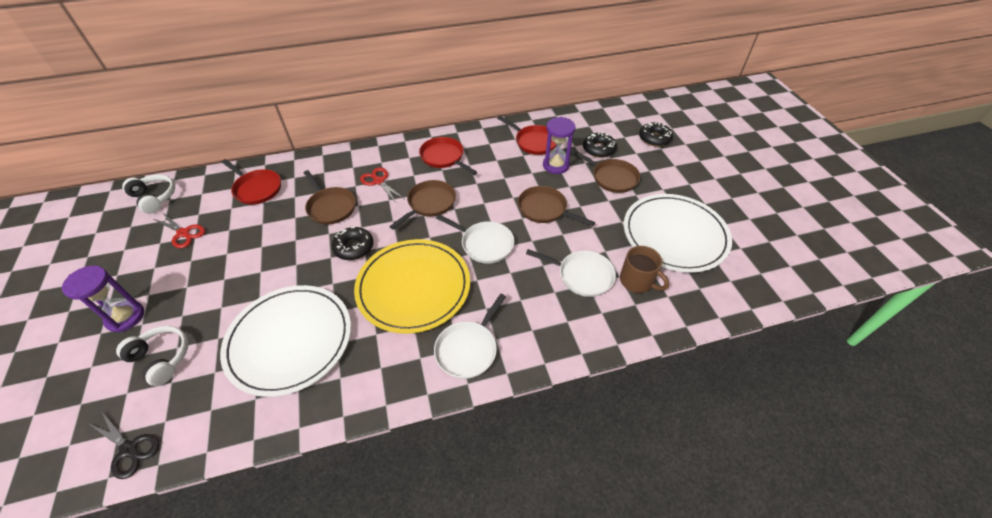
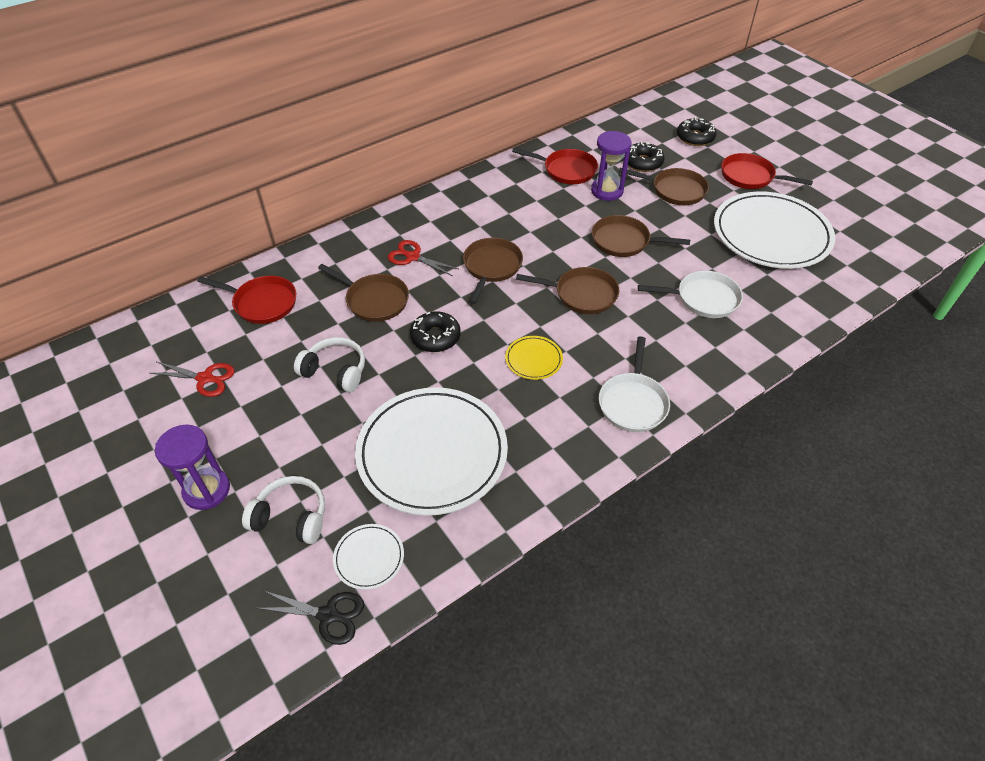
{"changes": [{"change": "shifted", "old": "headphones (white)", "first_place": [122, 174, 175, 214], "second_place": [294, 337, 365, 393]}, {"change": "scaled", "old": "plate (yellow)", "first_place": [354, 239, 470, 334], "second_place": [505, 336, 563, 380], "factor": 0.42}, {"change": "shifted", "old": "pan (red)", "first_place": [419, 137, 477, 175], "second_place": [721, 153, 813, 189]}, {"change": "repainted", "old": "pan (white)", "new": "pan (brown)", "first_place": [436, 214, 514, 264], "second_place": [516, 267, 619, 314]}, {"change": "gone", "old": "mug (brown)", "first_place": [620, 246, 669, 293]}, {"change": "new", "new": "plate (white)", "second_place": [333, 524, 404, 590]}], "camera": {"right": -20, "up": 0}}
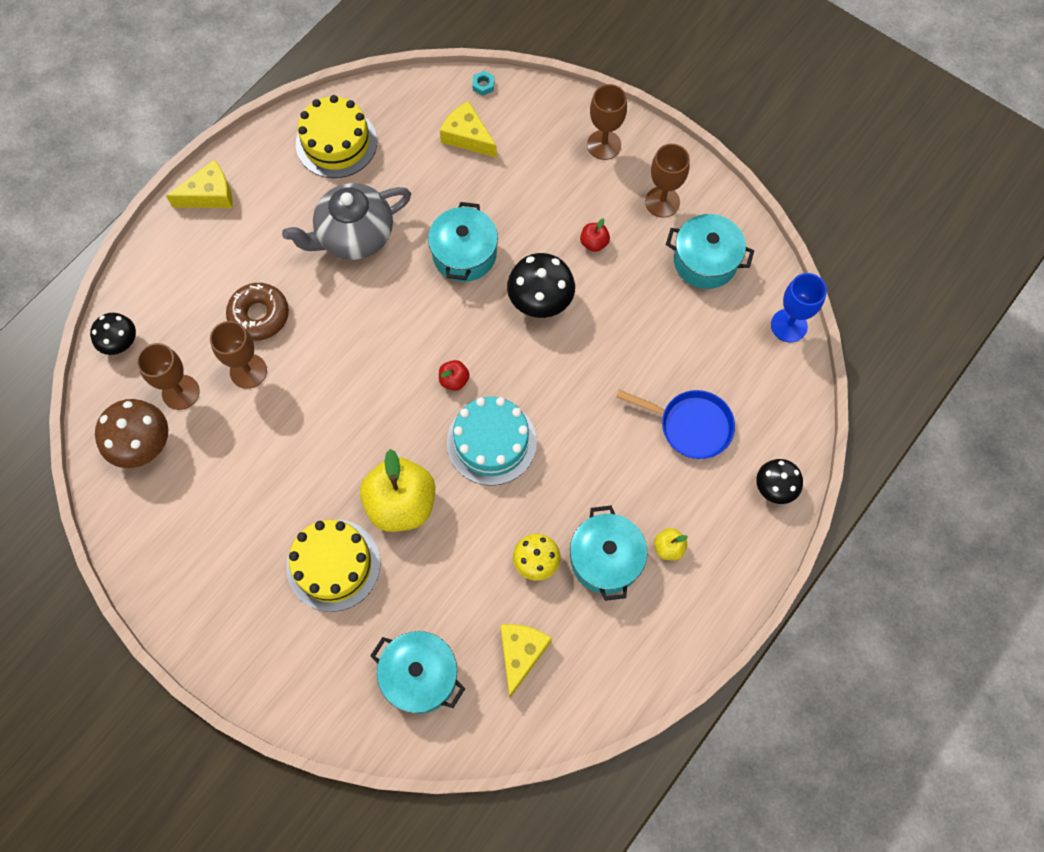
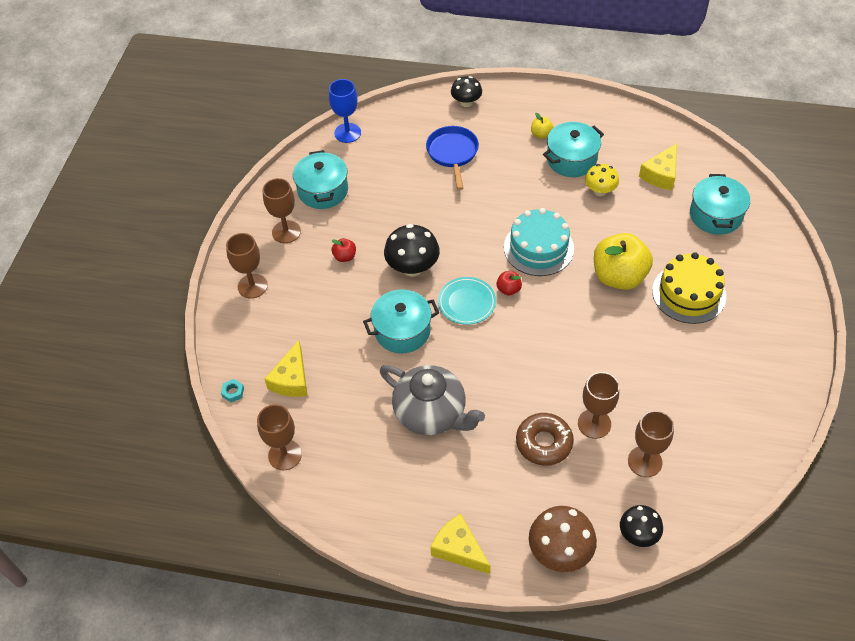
{"changes": [{"change": "shifted", "old": "mushroom (brown)", "first_place": [95, 399, 168, 468], "second_place": [529, 506, 597, 572]}, {"change": "gone", "old": "cake (yellow)", "first_place": [296, 95, 377, 178]}, {"change": "rotated", "old": "cheese (yellow)", "first_place": [500, 624, 552, 698], "second_place": [639, 143, 677, 190], "degrees": -45}, {"change": "new", "new": "goblet (brown)", "second_place": [257, 404, 302, 470]}, {"change": "new", "new": "plate (turquoise)", "second_place": [438, 277, 496, 325]}], "camera": {"right": -115, "up": -15}}
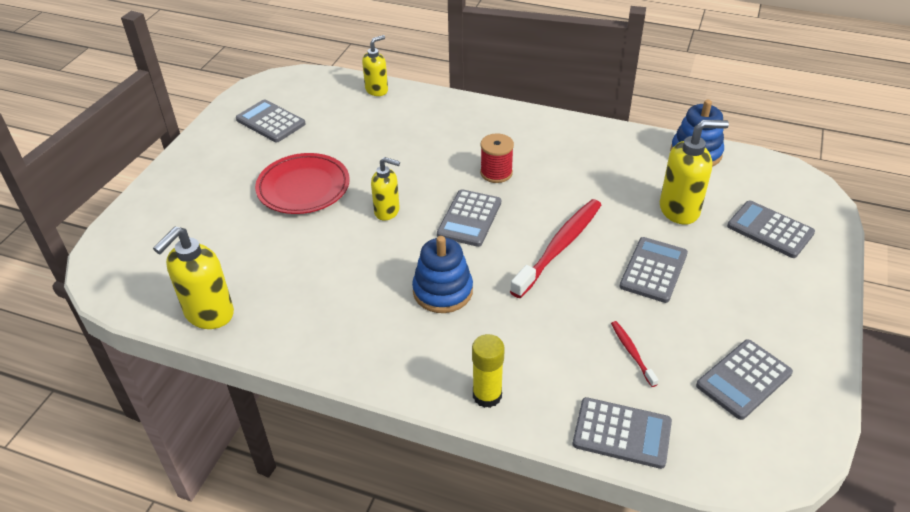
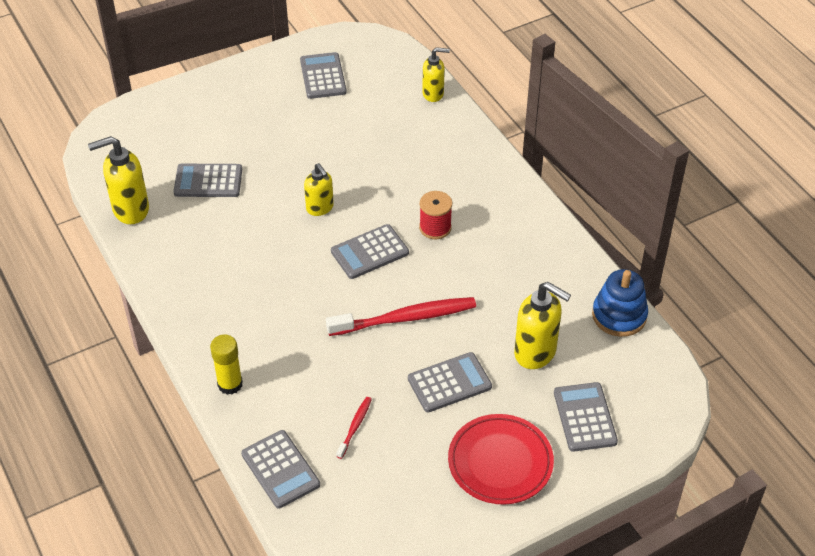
{"changes": [{"change": "shifted", "old": "plate (red)", "first_place": [255, 153, 350, 214], "second_place": [448, 414, 554, 505]}, {"change": "gone", "old": "stacking toy (blue)", "first_place": [412, 236, 473, 313]}, {"change": "shifted", "old": "calculator (grey)", "first_place": [696, 339, 793, 420], "second_place": [173, 164, 242, 197]}], "camera": {"right": 40, "up": 5}}
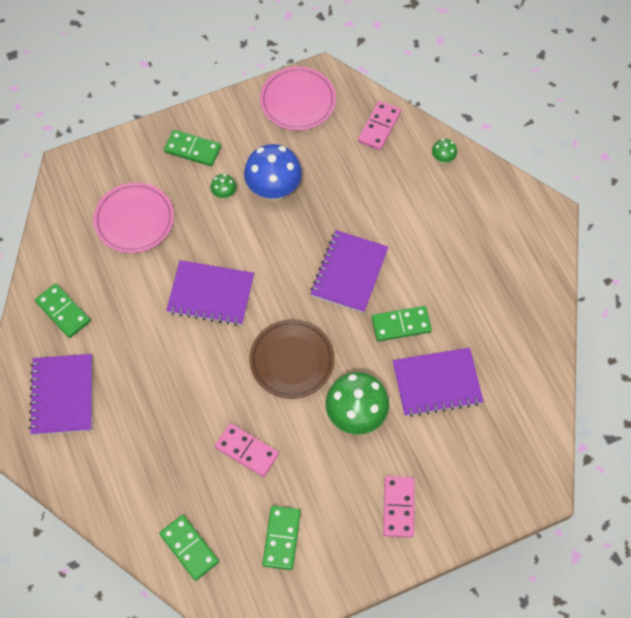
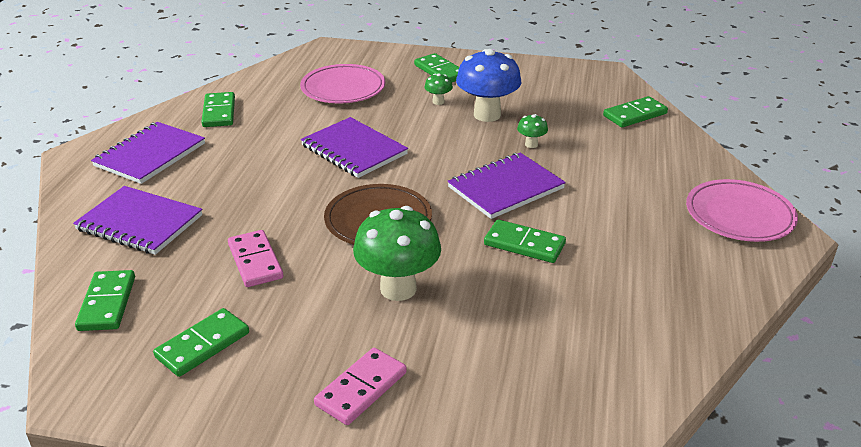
{"changes": [{"change": "shifted", "old": "plate (pink)", "first_place": [260, 67, 336, 131], "second_place": [686, 179, 798, 242]}, {"change": "repainted", "old": "domino (pink)", "new": "domino (green)", "first_place": [358, 101, 401, 150], "second_place": [603, 96, 668, 127]}, {"change": "shifted", "old": "notebook (purple)", "first_place": [393, 347, 484, 417], "second_place": [73, 186, 202, 255]}, {"change": "shifted", "old": "mushroom (green)", "first_place": [432, 139, 457, 164], "second_place": [517, 114, 548, 148]}], "camera": {"right": 35, "up": -30}}
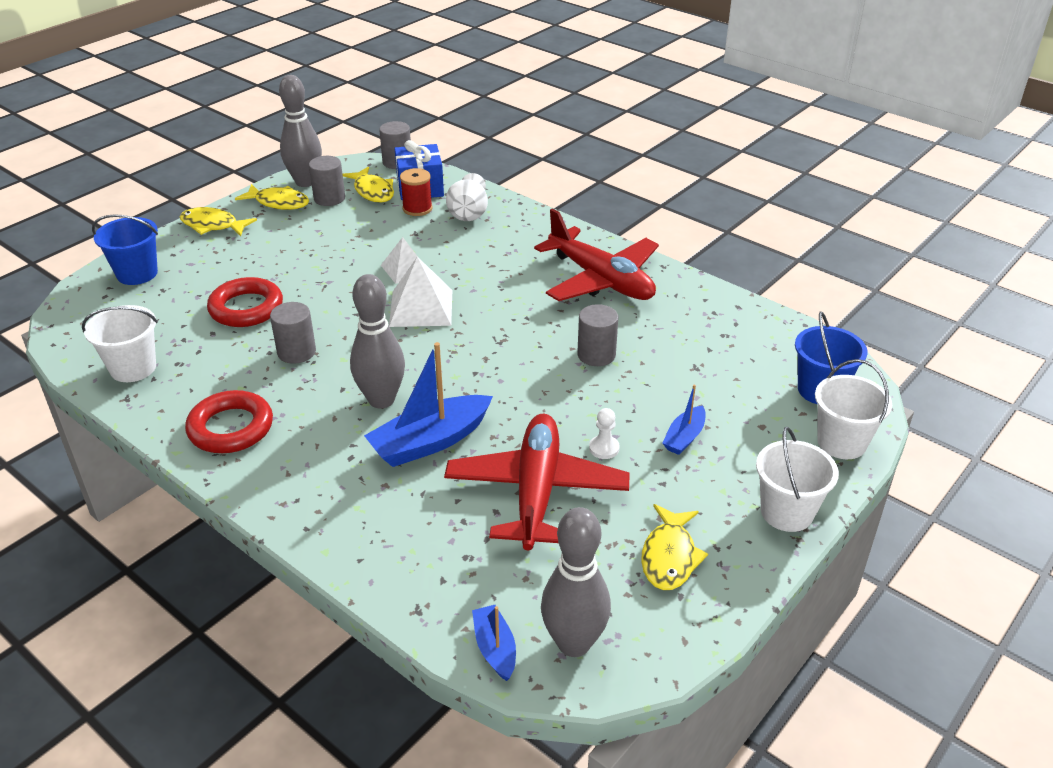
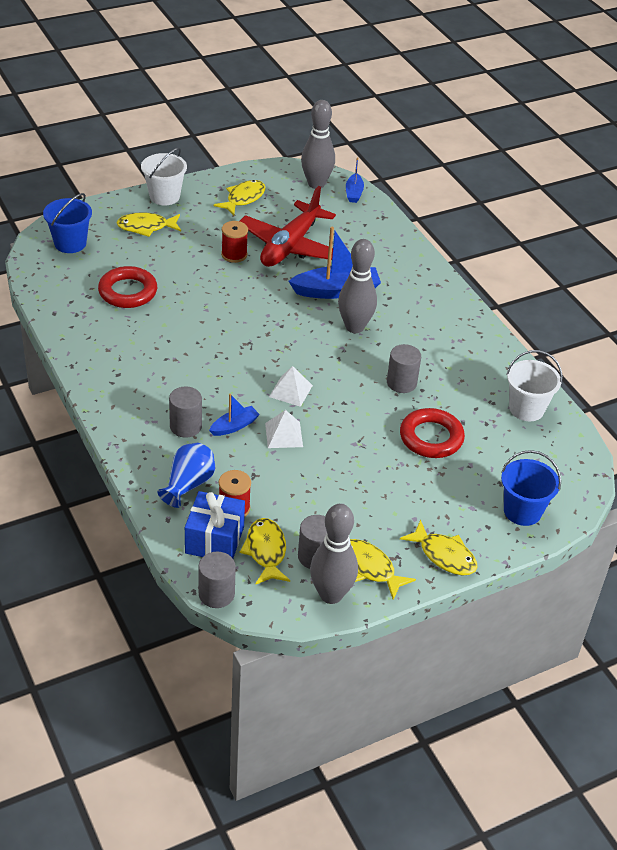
{"changes": [{"change": "shifted", "old": "ring (red)", "first_place": [185, 390, 273, 453], "second_place": [98, 266, 157, 308]}, {"change": "scaled", "old": "pyramid (white)", "first_place": [389, 257, 452, 327], "second_place": [269, 366, 313, 407], "factor": 0.65}, {"change": "repainted", "old": "vase (white)", "new": "vase (blue)", "first_place": [446, 173, 488, 221], "second_place": [157, 443, 215, 508]}, {"change": "gone", "old": "plane (red)", "first_place": [534, 208, 659, 301]}, {"change": "shifted", "old": "cylinder (grey)", "first_place": [577, 304, 618, 366], "second_place": [169, 386, 202, 438]}, {"change": "swapped", "old": "pawn (white)", "new": "spool (red)", "first_place": [589, 408, 620, 459], "second_place": [221, 221, 248, 263]}, {"change": "shifted", "old": "boat (blue)", "first_place": [662, 384, 706, 455], "second_place": [209, 394, 260, 436]}, {"change": "gone", "old": "bucket (white)", "first_place": [815, 359, 892, 459]}, {"change": "new", "new": "fish (yellow)", "second_place": [117, 212, 181, 237]}], "camera": {"right": -160, "up": 5}}
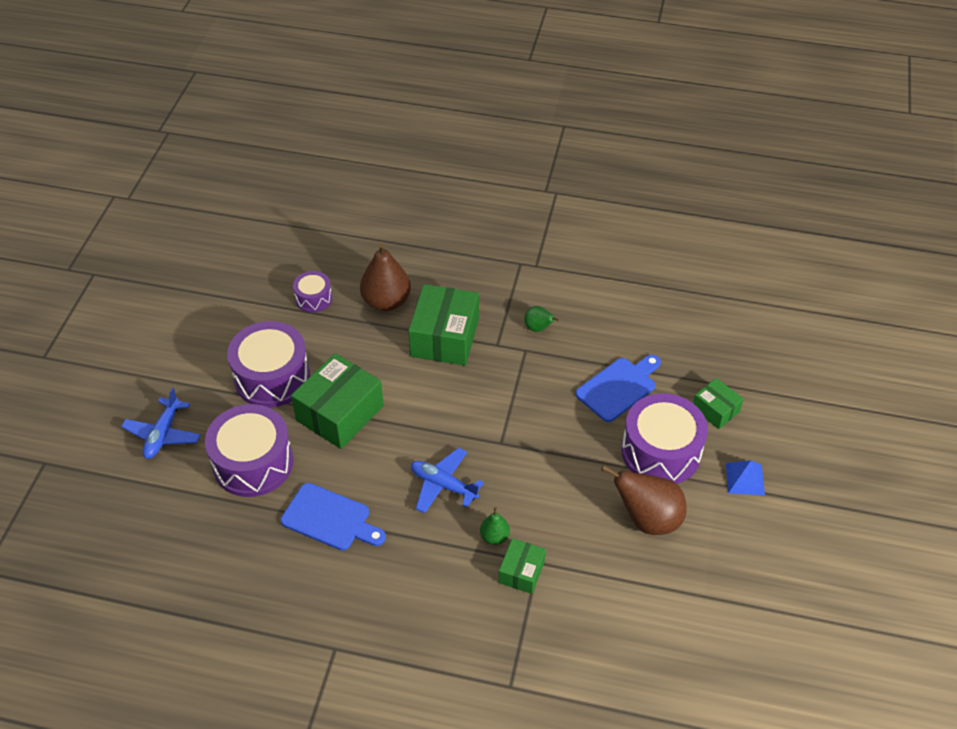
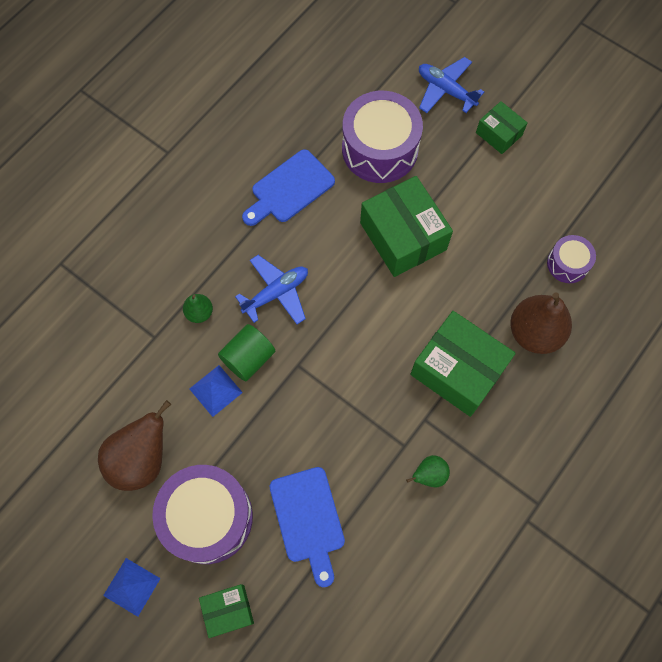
{"changes": [{"change": "gone", "old": "drum (purple)", "first_place": [227, 321, 310, 407]}, {"change": "shifted", "old": "box (green)", "first_place": [499, 538, 546, 594], "second_place": [476, 101, 528, 154]}, {"change": "new", "new": "pyramid (blue)", "second_place": [190, 365, 243, 417]}, {"change": "new", "new": "cylinder (green)", "second_place": [218, 324, 275, 381]}], "camera": {"right": 115, "up": 20}}
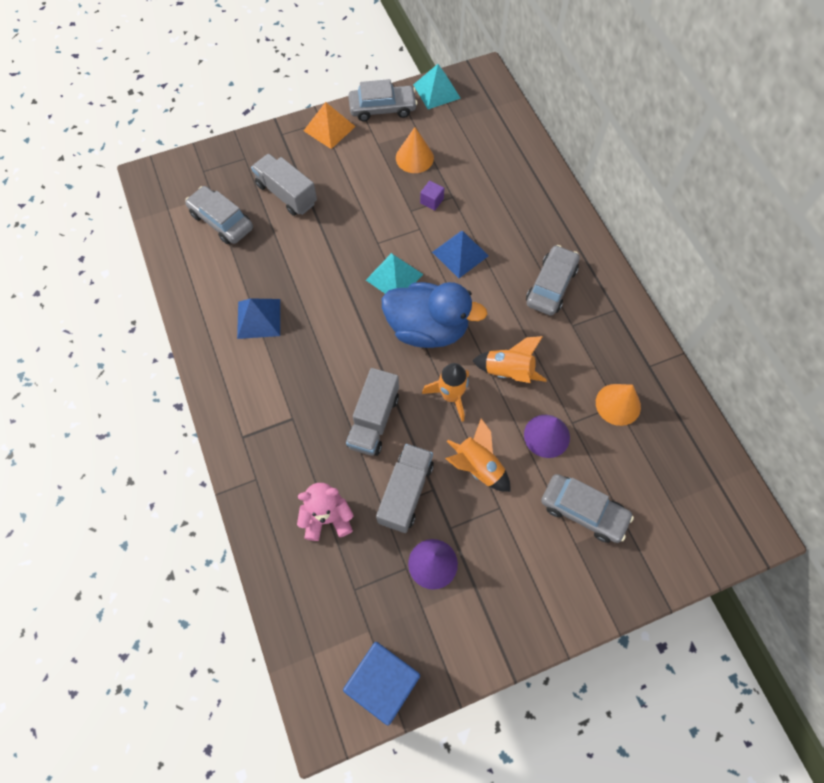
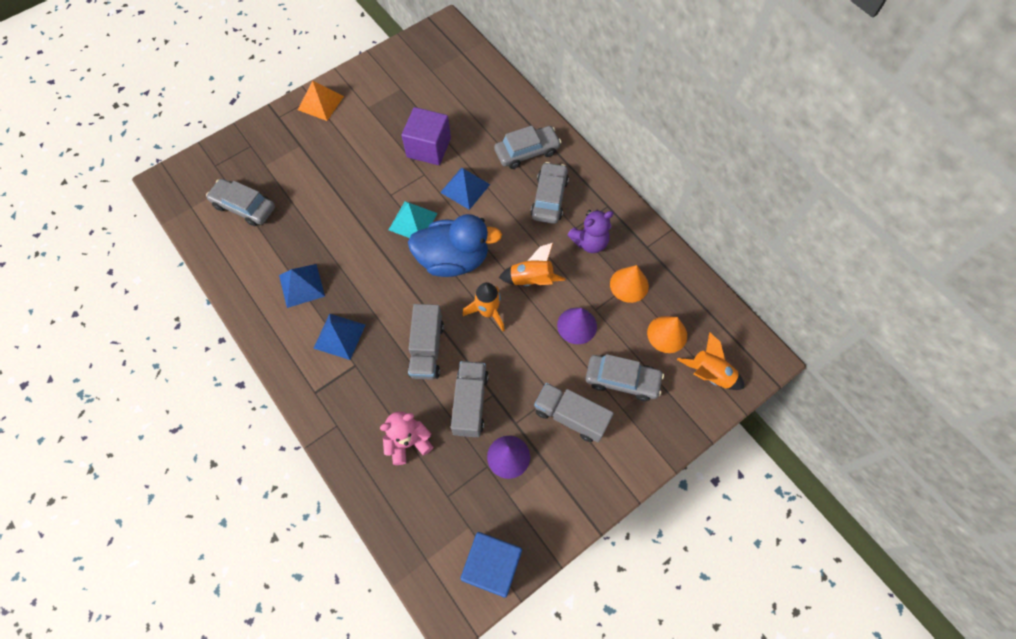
{"changes": [{"change": "shifted", "old": "truck (grey)", "first_place": [251, 154, 317, 216], "second_place": [534, 383, 614, 442]}, {"change": "shifted", "old": "car (grey)", "first_place": [348, 79, 418, 122], "second_place": [494, 126, 561, 169]}, {"change": "shifted", "old": "cone (orange)", "first_place": [396, 127, 434, 173], "second_place": [647, 316, 687, 353]}, {"change": "gone", "old": "pyramid (turquoise)", "first_place": [413, 64, 461, 109]}, {"change": "scaled", "old": "cube (purple)", "first_place": [420, 181, 444, 211], "second_place": [402, 107, 451, 165], "factor": 2.27}, {"change": "shifted", "old": "rocket (orange)", "first_place": [445, 418, 510, 492], "second_place": [677, 332, 745, 390]}, {"change": "new", "new": "pyramid (blue)", "second_place": [313, 314, 365, 360]}, {"change": "new", "new": "teddy bear (purple)", "second_place": [567, 210, 613, 253]}], "camera": {"right": -15, "up": 0}}
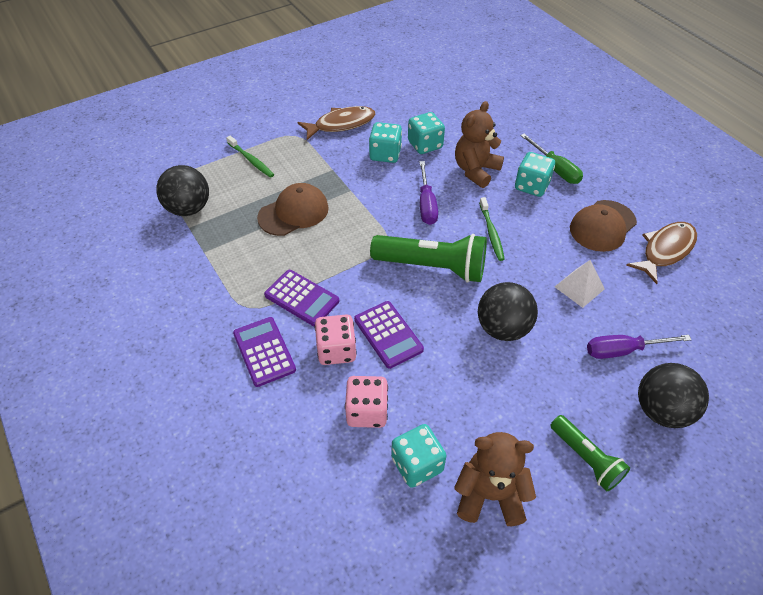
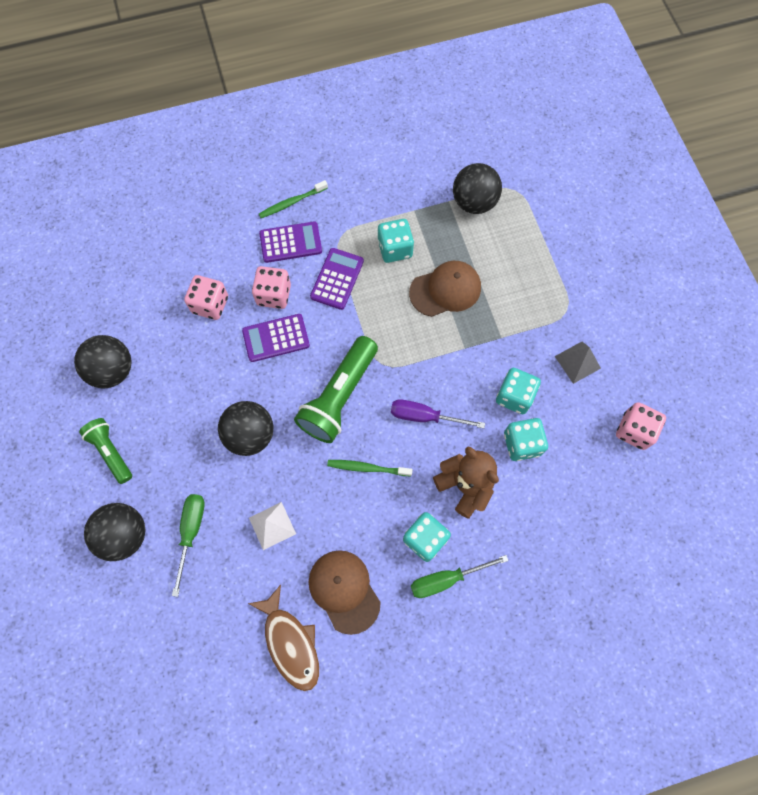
{"changes": [{"change": "shifted", "old": "toothbrush (green)", "first_place": [226, 136, 274, 178], "second_place": [259, 180, 328, 218]}, {"change": "rotated", "old": "cap (brown)", "first_place": [257, 183, 329, 236], "second_place": [409, 261, 481, 317], "degrees": -90}, {"change": "rotated", "old": "calculator (purple)", "first_place": [264, 270, 339, 327], "second_place": [310, 248, 364, 310], "degrees": 150}, {"change": "swapped", "old": "fish (brown)", "new": "pyramid (grey)", "first_place": [297, 106, 376, 140], "second_place": [555, 342, 601, 384]}, {"change": "shifted", "old": "dice (turquoise)", "first_place": [391, 424, 447, 488], "second_place": [378, 219, 414, 263]}, {"change": "swapped", "old": "teddy bear (brown)", "new": "ball (black)", "first_place": [454, 432, 536, 526], "second_place": [74, 335, 132, 388]}, {"change": "rotated", "old": "flashlight (green)", "first_place": [550, 415, 630, 491], "second_place": [79, 418, 132, 484], "degrees": 75}, {"change": "repainted", "old": "screwdriver (purple)", "new": "screwdriver (green)", "first_place": [587, 335, 692, 359], "second_place": [172, 494, 205, 597]}, {"change": "new", "new": "dice (pink)", "second_place": [616, 402, 666, 450]}], "camera": {"right": 105, "up": 20}}
